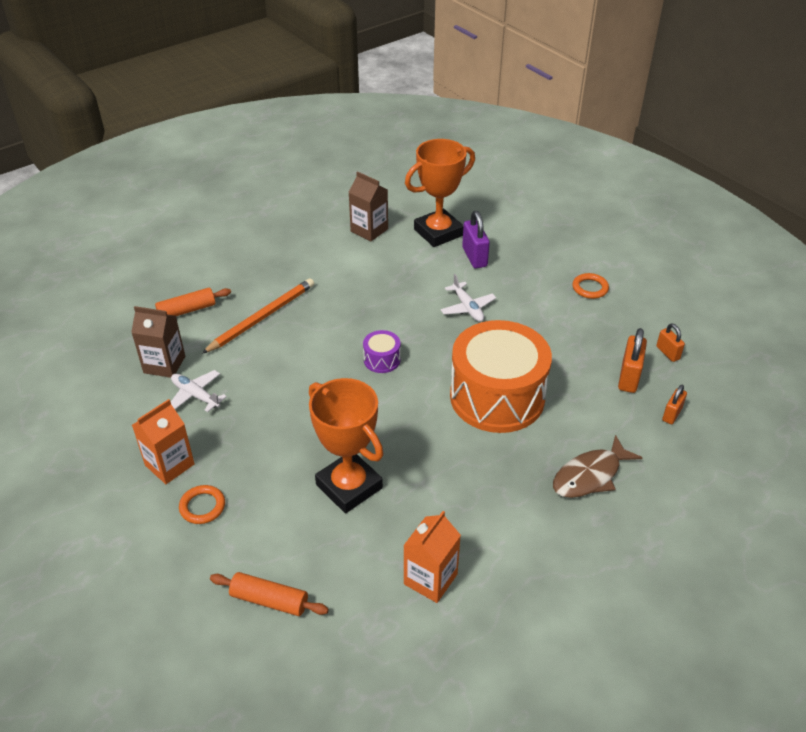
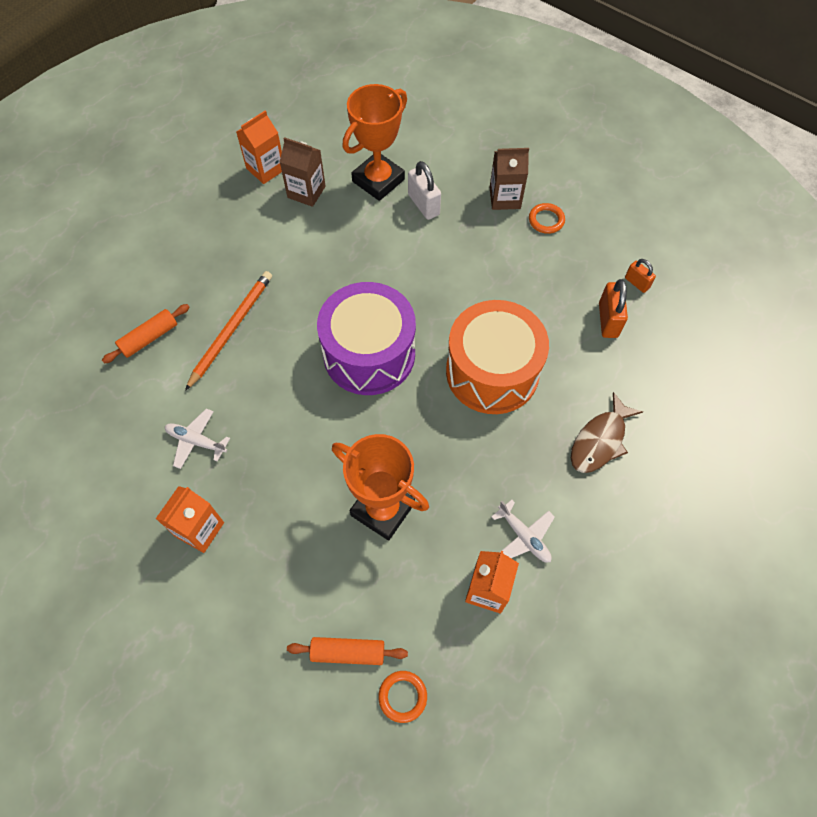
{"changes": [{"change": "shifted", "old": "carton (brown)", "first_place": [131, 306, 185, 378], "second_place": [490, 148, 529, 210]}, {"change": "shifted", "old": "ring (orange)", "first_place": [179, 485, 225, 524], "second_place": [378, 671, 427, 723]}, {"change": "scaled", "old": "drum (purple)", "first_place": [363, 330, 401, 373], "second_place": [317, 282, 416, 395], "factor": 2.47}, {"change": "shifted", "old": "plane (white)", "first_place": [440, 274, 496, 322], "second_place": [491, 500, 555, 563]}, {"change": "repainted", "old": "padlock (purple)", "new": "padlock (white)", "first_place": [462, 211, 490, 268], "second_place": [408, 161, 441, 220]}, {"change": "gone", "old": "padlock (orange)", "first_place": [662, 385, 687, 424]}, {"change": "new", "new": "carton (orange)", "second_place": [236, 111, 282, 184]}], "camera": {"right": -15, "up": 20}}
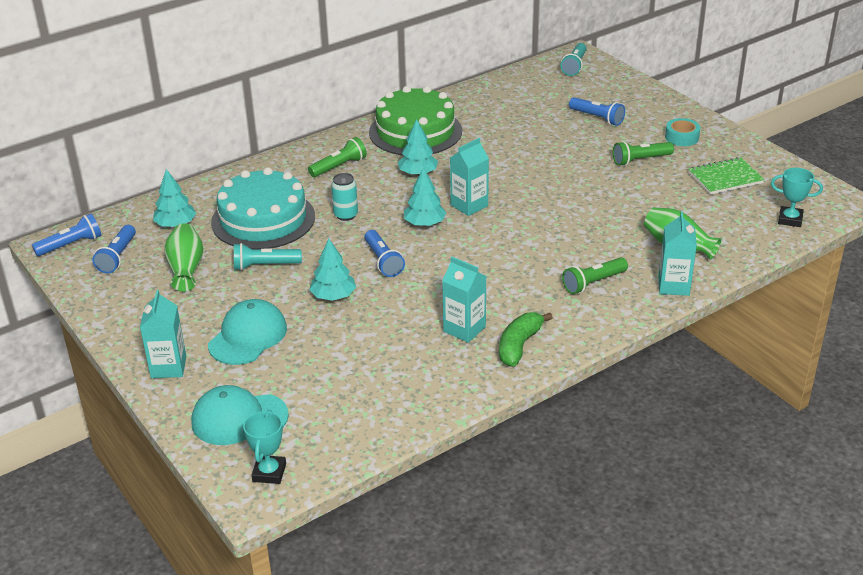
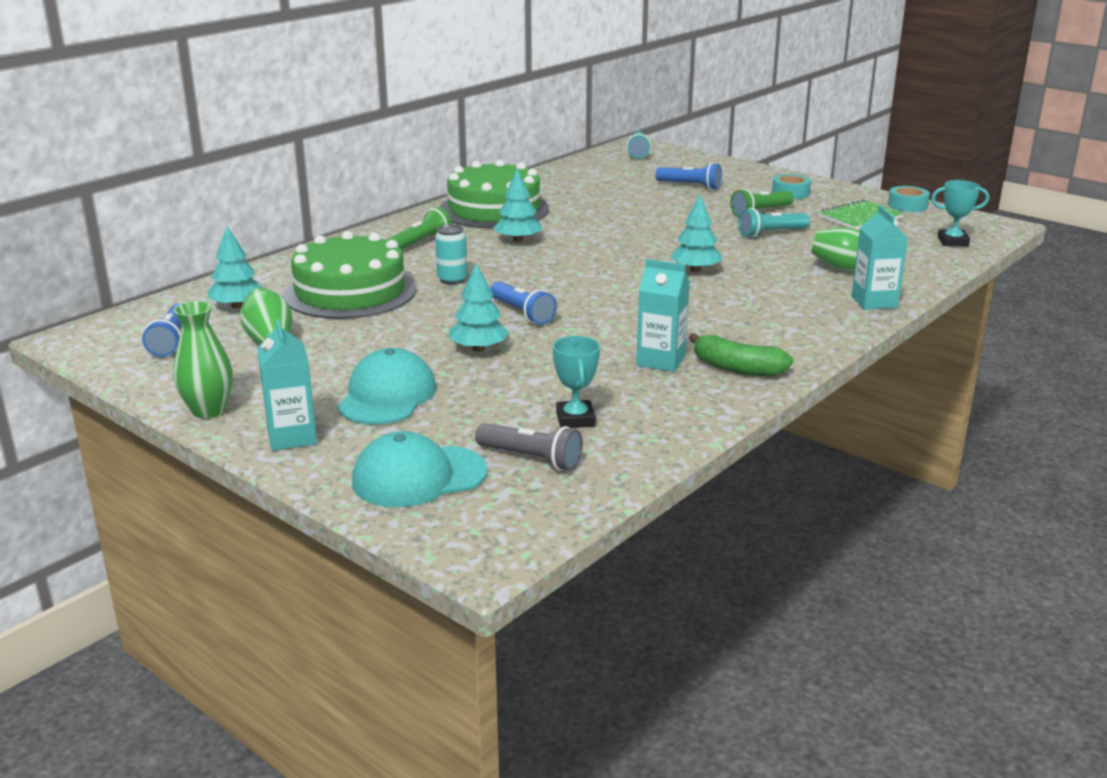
{"changes": [{"change": "gone", "old": "flashlight (blue)", "first_place": [32, 214, 101, 256]}, {"change": "repainted", "old": "cake (turquoise)", "new": "cake (green)", "first_place": [211, 167, 315, 249], "second_place": [283, 231, 416, 319]}, {"change": "shifted", "old": "flashlight (turquoise)", "first_place": [234, 243, 302, 271], "second_place": [738, 208, 810, 238]}, {"change": "shifted", "old": "trophy (turquoise)", "first_place": [243, 410, 286, 484], "second_place": [553, 336, 600, 428]}, {"change": "shifted", "old": "tree (turquoise)", "first_place": [404, 168, 447, 226], "second_place": [670, 194, 722, 272]}, {"change": "gone", "old": "carton (turquoise)", "first_place": [450, 138, 489, 216]}, {"change": "rotated", "old": "banana (green)", "first_place": [499, 312, 553, 367], "second_place": [689, 333, 794, 376], "degrees": -75}, {"change": "gone", "old": "flashlight (green)", "first_place": [562, 257, 628, 294]}, {"change": "new", "new": "vase (green)", "second_place": [173, 301, 233, 418]}, {"change": "new", "new": "flashlight (grey)", "second_place": [475, 423, 583, 471]}, {"change": "new", "new": "tape (turquoise)", "second_place": [888, 186, 930, 212]}], "camera": {"right": -15, "up": -10}}
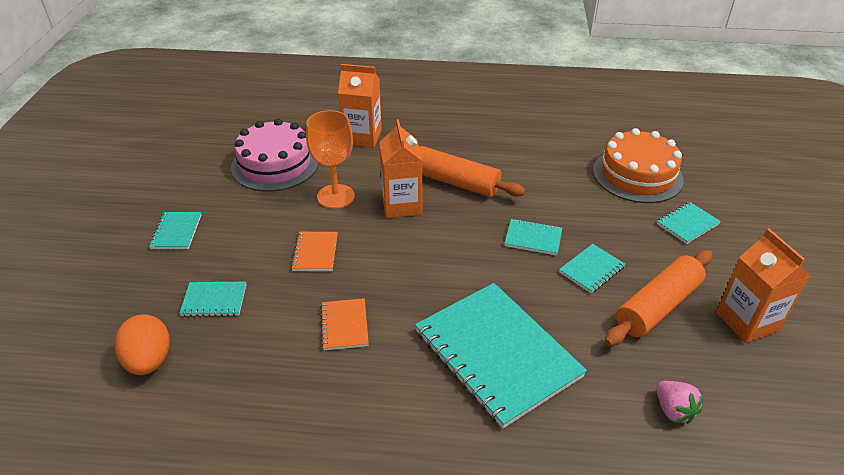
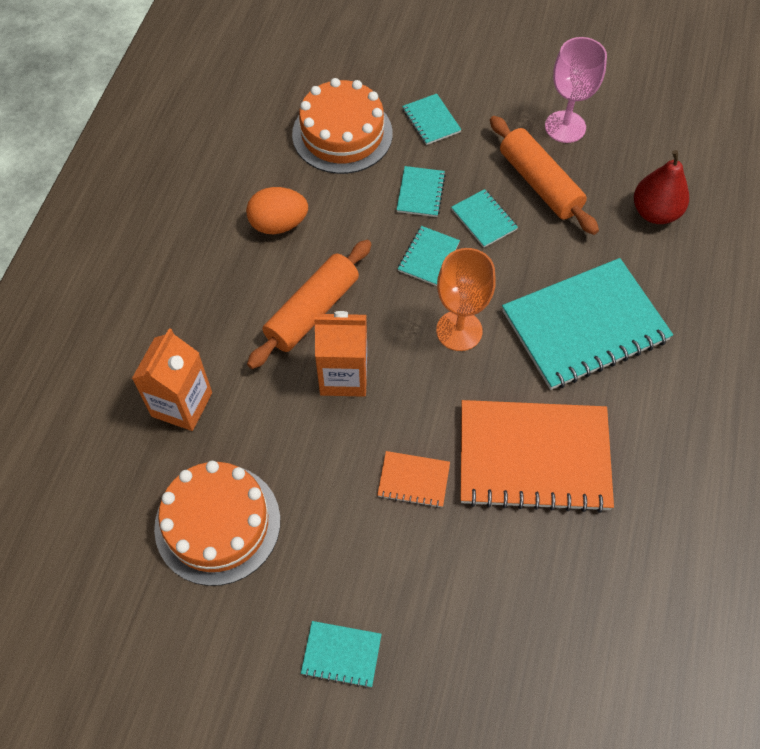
{"changes": [{"change": "shifted", "old": "egg (orange)", "first_place": [115, 314, 170, 375], "second_place": [246, 187, 308, 234]}, {"change": "shifted", "old": "notebook (turquoise)", "first_place": [179, 282, 246, 317], "second_place": [397, 166, 446, 217]}, {"change": "repainted", "old": "cake (pink)", "new": "cake (orange)", "first_place": [231, 119, 319, 192], "second_place": [154, 461, 280, 586]}, {"change": "shifted", "old": "goblet (orange)", "first_place": [306, 110, 355, 209], "second_place": [436, 248, 496, 351]}, {"change": "scaled", "old": "notebook (orange)", "first_place": [321, 298, 369, 350], "second_place": [461, 400, 614, 513], "factor": 2.27}, {"change": "swapped", "old": "strawberry (pink)", "new": "pear (red)", "first_place": [656, 381, 704, 424], "second_place": [634, 150, 689, 224]}, {"change": "swapped", "old": "carton (orange)", "new": "goblet (pink)", "first_place": [716, 228, 810, 343], "second_place": [545, 37, 607, 143]}], "camera": {"right": -80, "up": 20}}
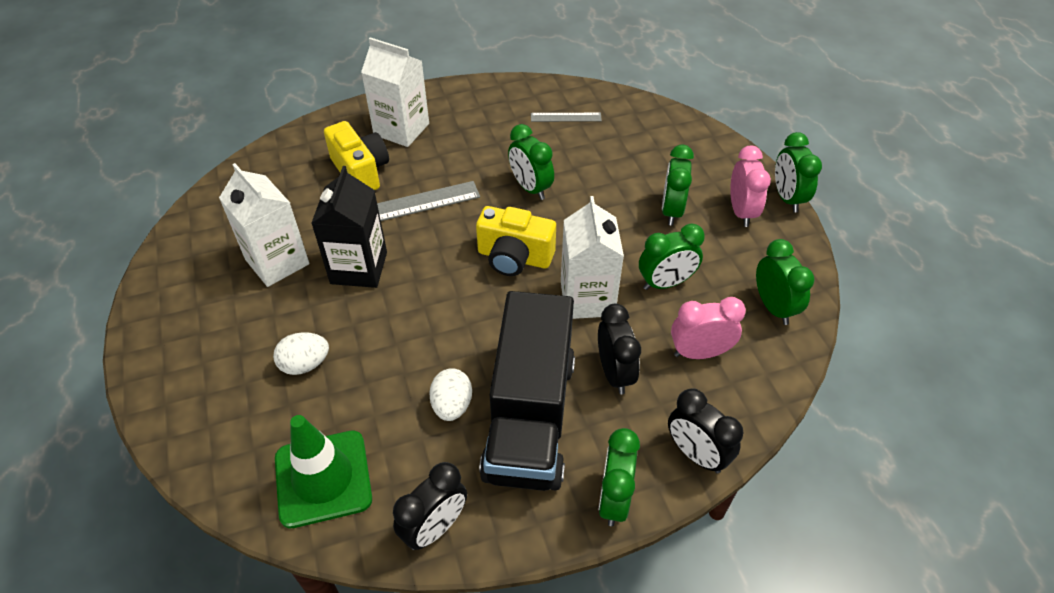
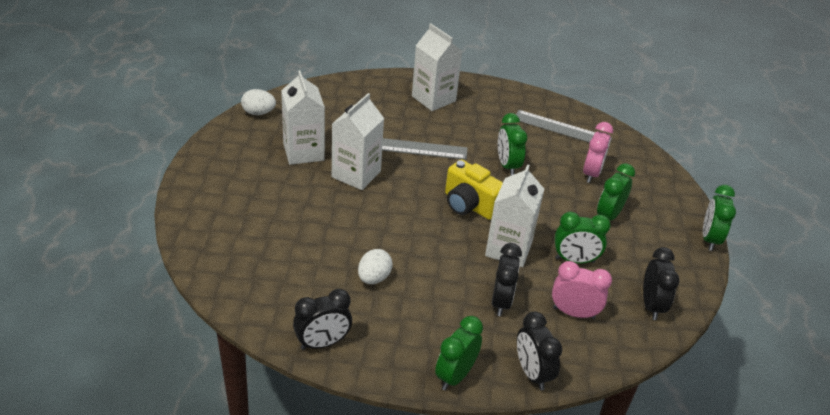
{"changes": [{"change": "shifted", "old": "egg (white)", "first_place": [273, 332, 329, 375], "second_place": [241, 89, 276, 115]}, {"change": "gone", "old": "traffic cone (green)", "first_place": [275, 415, 372, 528]}, {"change": "repainted", "old": "carton (black)", "new": "carton (white)", "first_place": [311, 166, 387, 288], "second_place": [332, 93, 384, 190]}, {"change": "gone", "old": "camera (yellow)", "first_place": [324, 121, 389, 190]}, {"change": "gone", "old": "truck (black)", "first_place": [479, 291, 575, 491]}, {"change": "scaled", "old": "ruler (grey)", "first_place": [531, 113, 602, 122], "second_place": [516, 110, 612, 143], "factor": 1.7}, {"change": "shifted", "old": "clock (pink)", "first_place": [730, 145, 771, 227], "second_place": [583, 122, 613, 183]}, {"change": "repainted", "old": "clock (green)", "new": "clock (black)", "first_place": [756, 239, 815, 325], "second_place": [643, 247, 680, 320]}], "camera": {"right": 20, "up": -10}}
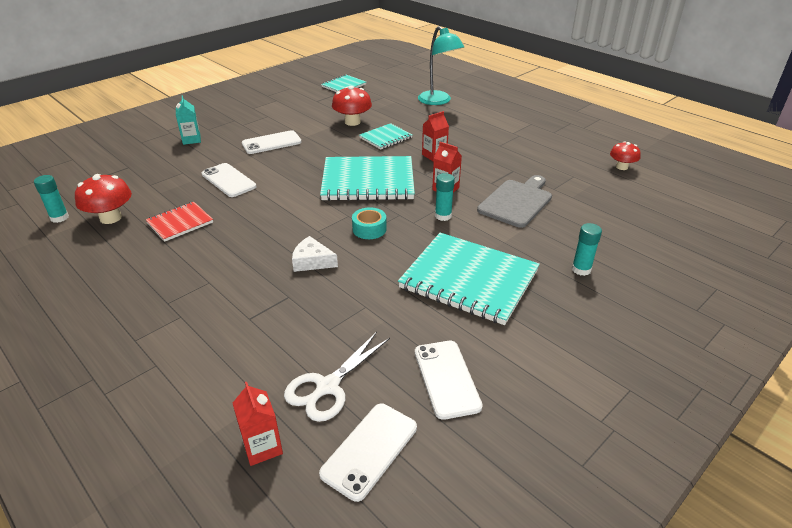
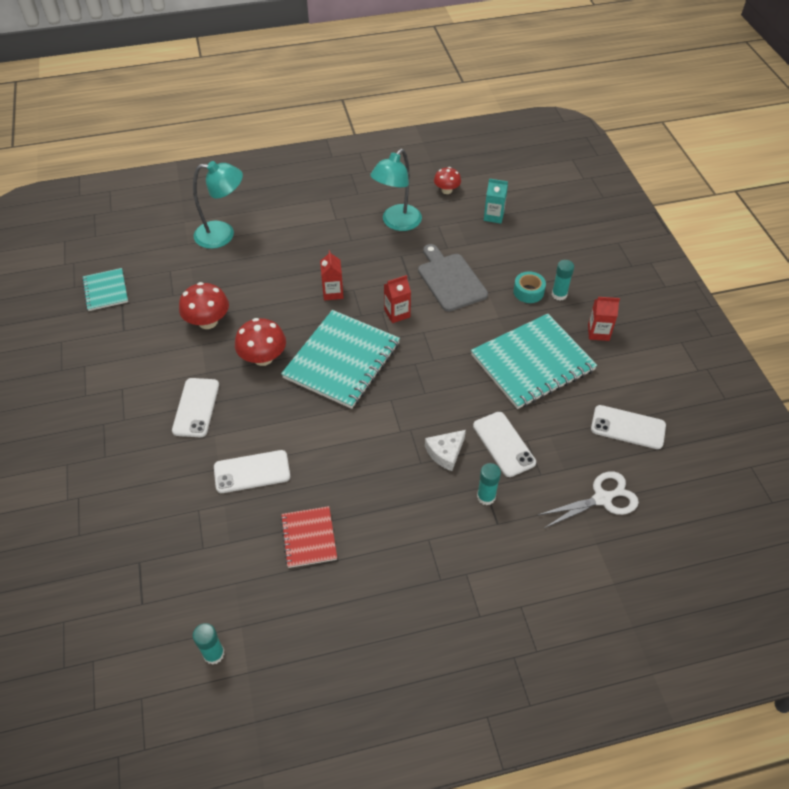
{"changes": [{"change": "shifted", "old": "mushroom (red)", "first_place": [75, 174, 132, 224], "second_place": [235, 318, 286, 366]}, {"change": "shifted", "old": "carton (turquoise)", "first_place": [176, 96, 201, 145], "second_place": [484, 179, 508, 224]}, {"change": "shifted", "old": "carton (red)", "first_place": [233, 382, 283, 466], "second_place": [588, 297, 620, 341]}, {"change": "rotated", "old": "scissors (white)", "first_place": [284, 332, 390, 422], "second_place": [538, 471, 639, 528], "degrees": -90}, {"change": "shifted", "old": "phone (white)", "first_place": [319, 404, 417, 502], "second_place": [473, 412, 536, 477]}, {"change": "shifted", "old": "tape (turquoise)", "first_place": [352, 207, 387, 239], "second_place": [513, 271, 546, 303]}, {"change": "gone", "old": "notebook (turquoise)", "first_place": [359, 123, 413, 149]}, {"change": "shifted", "old": "glue stick (turquoise)", "first_place": [435, 173, 455, 221], "second_place": [477, 463, 501, 505]}, {"change": "new", "new": "lamp (turquoise)", "second_place": [370, 149, 422, 231]}], "camera": {"right": -60, "up": 15}}
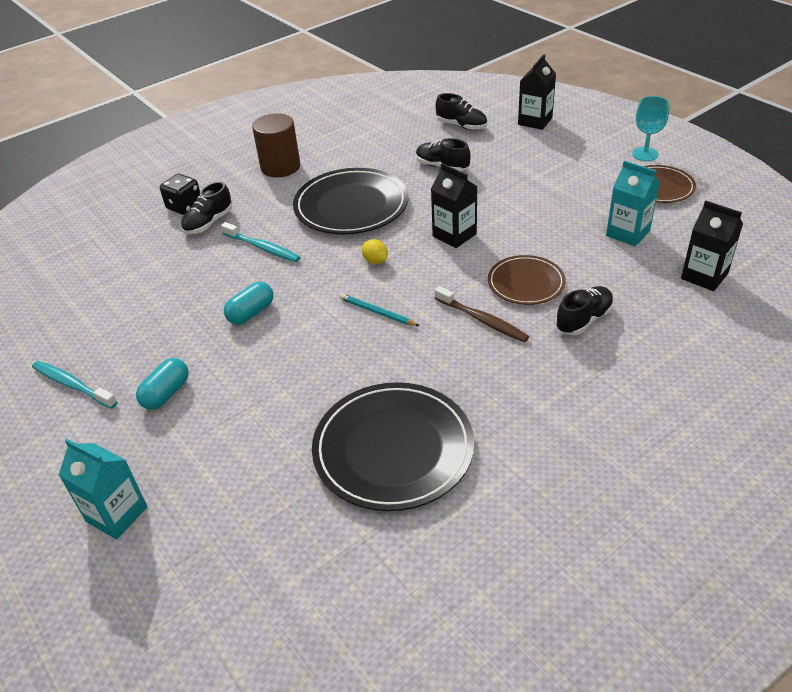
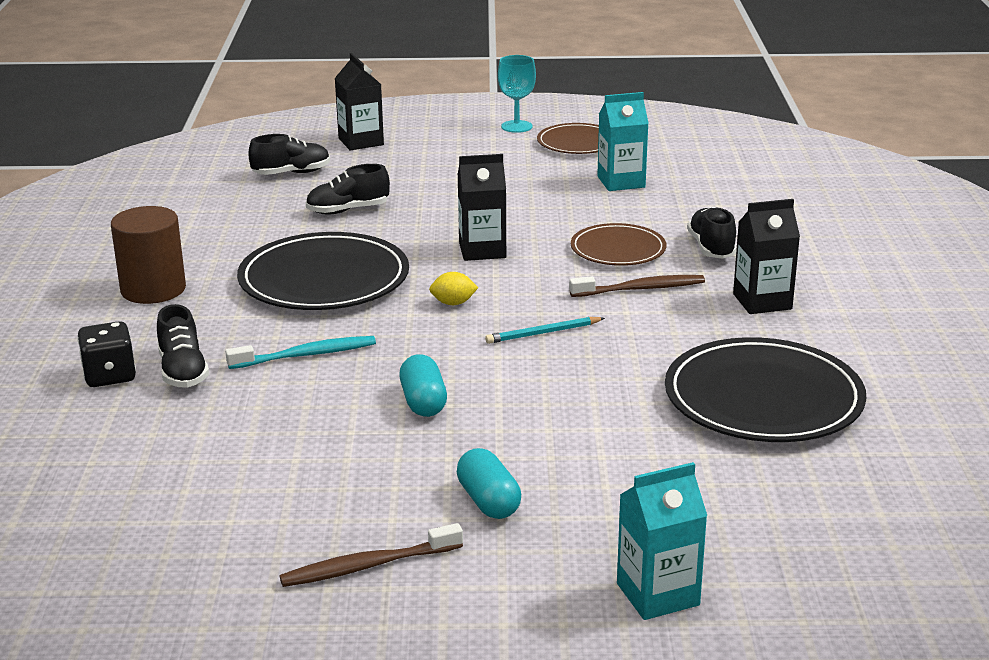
{"changes": [{"change": "repainted", "old": "toothbrush (turquoise)", "new": "toothbrush (brown)", "first_place": [32, 361, 118, 409], "second_place": [279, 523, 463, 587]}, {"change": "shifted", "old": "carton (black)", "first_place": [681, 201, 743, 291], "second_place": [733, 199, 800, 314]}], "camera": {"right": -55, "up": -15}}
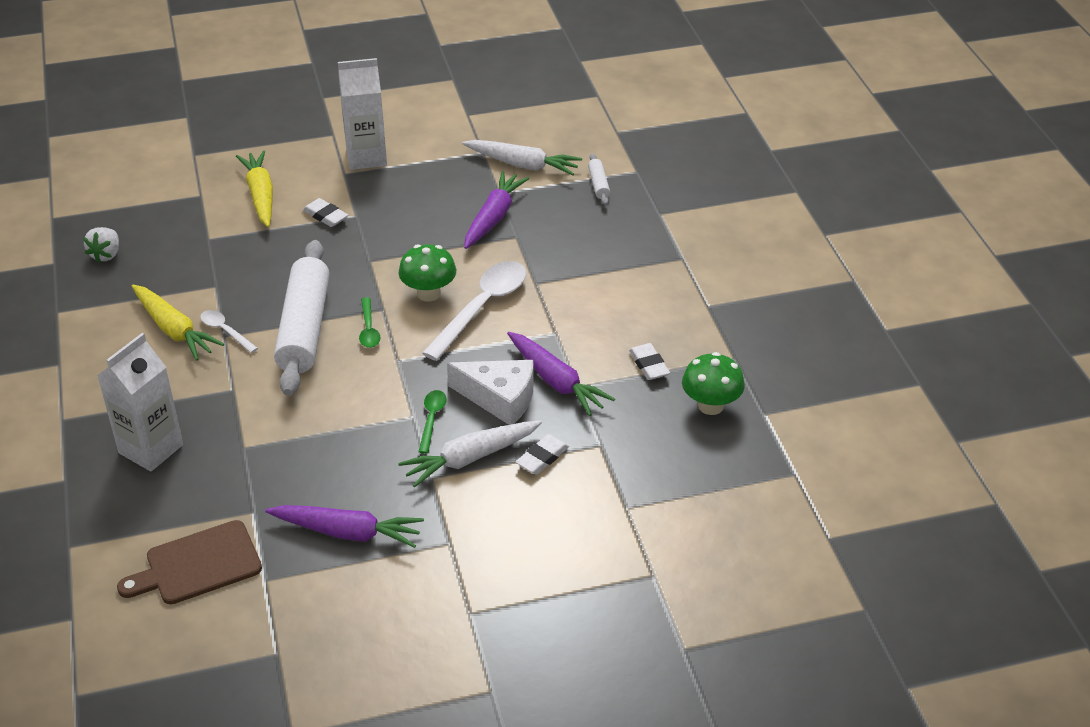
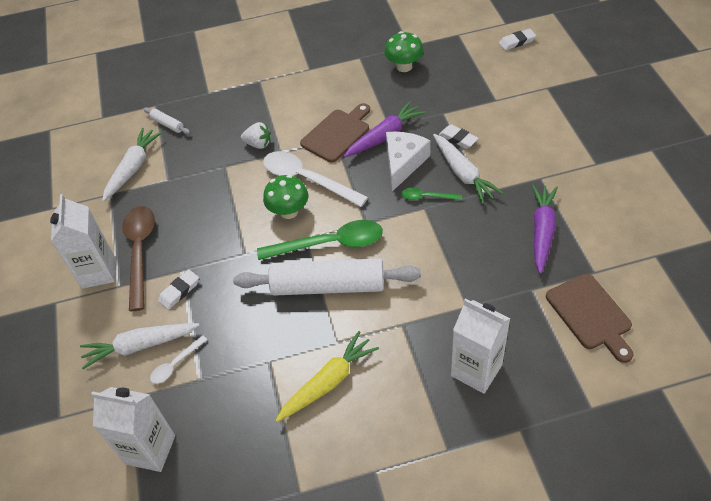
{"changes": [{"change": "shifted", "old": "strawberry (white)", "first_place": [83, 227, 119, 263], "second_place": [241, 122, 271, 149]}, {"change": "shifted", "old": "spoon (white)", "first_place": [200, 310, 258, 353], "second_place": [150, 335, 208, 384]}, {"change": "repainted", "old": "carrot (yellow)", "new": "carrot (white)", "first_place": [236, 150, 273, 227], "second_place": [80, 323, 200, 369]}, {"change": "scaled", "old": "spoon (green)", "first_place": [359, 297, 380, 348], "second_place": [257, 220, 383, 260], "factor": 2.03}, {"change": "gone", "old": "carrot (purple)", "first_place": [464, 171, 530, 249]}, {"change": "rotated", "old": "rolling pin (white)", "first_place": [588, 153, 610, 205], "second_place": [144, 108, 190, 134], "degrees": 45}, {"change": "shifted", "old": "eraser (white)", "first_place": [629, 343, 670, 380], "second_place": [499, 29, 536, 50]}, {"change": "new", "new": "carton (white)", "second_place": [91, 387, 175, 472]}, {"change": "new", "new": "spoon (brown)", "second_place": [122, 206, 155, 311]}, {"change": "new", "new": "cutting board (brown)", "second_place": [300, 103, 370, 162]}], "camera": {"right": -85, "up": 10}}
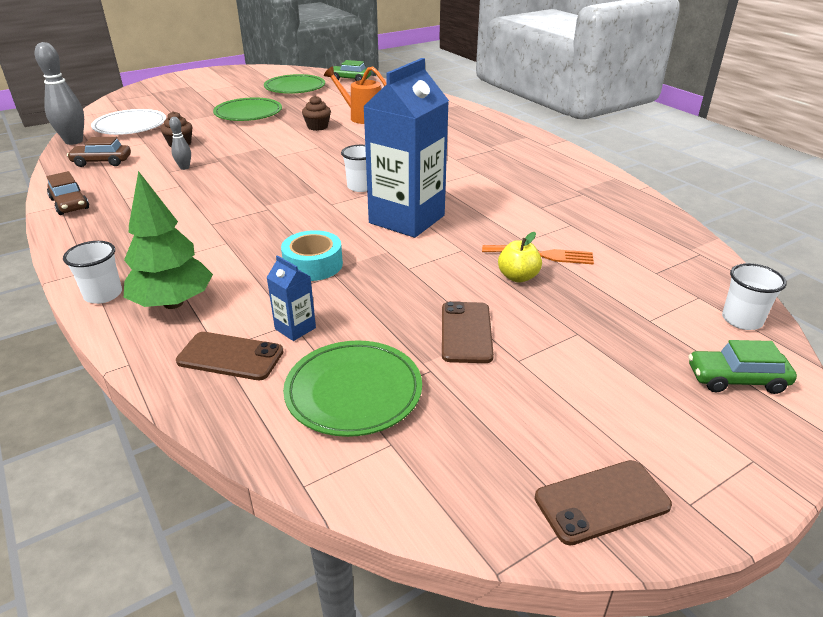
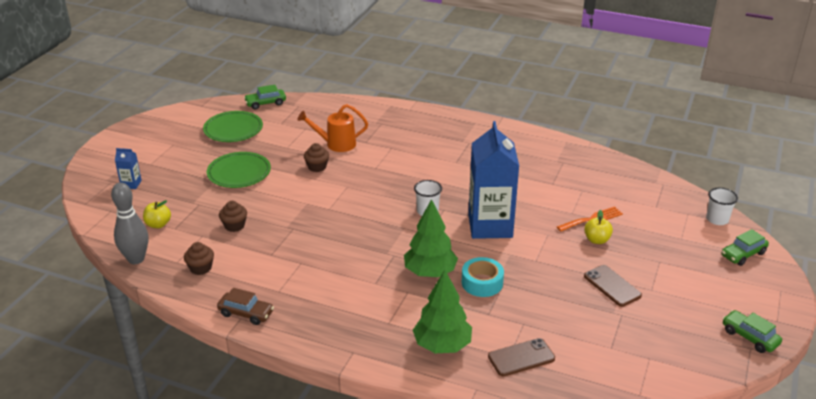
{"changes": [{"change": "gone", "old": "cup (white)", "first_place": [63, 241, 122, 304]}, {"change": "swapped", "old": "car (brown)", "new": "cupcake (brown)", "first_place": [67, 137, 131, 167], "second_place": [184, 242, 214, 275]}, {"change": "swapped", "old": "plate (white)", "new": "apple (yellow)", "first_place": [91, 109, 166, 135], "second_place": [143, 200, 171, 228]}, {"change": "gone", "old": "bowling pin (grey)", "first_place": [169, 117, 191, 170]}, {"change": "shifted", "old": "carton (blue)", "first_place": [266, 255, 316, 341], "second_place": [115, 148, 142, 189]}, {"change": "gone", "old": "plate (green)", "first_place": [283, 340, 422, 437]}, {"change": "swapped", "old": "phone (brown)", "new": "car (green)", "first_place": [535, 460, 672, 545], "second_place": [722, 310, 782, 353]}, {"change": "new", "new": "tree (green)", "second_place": [404, 199, 458, 277]}], "camera": {"right": -35, "up": 0}}
